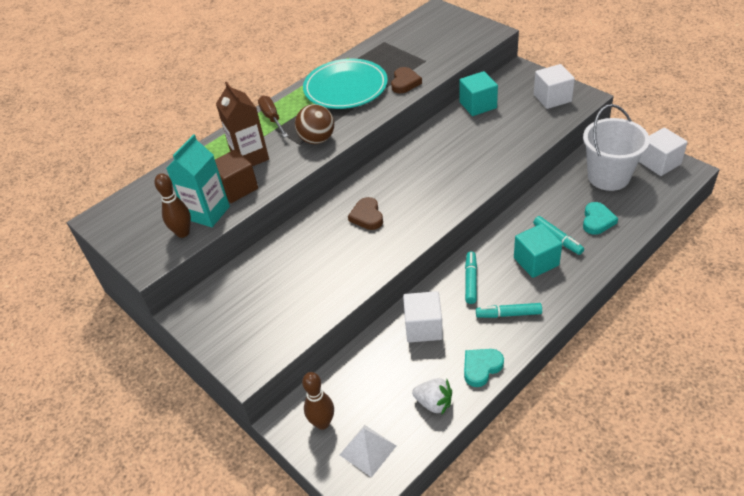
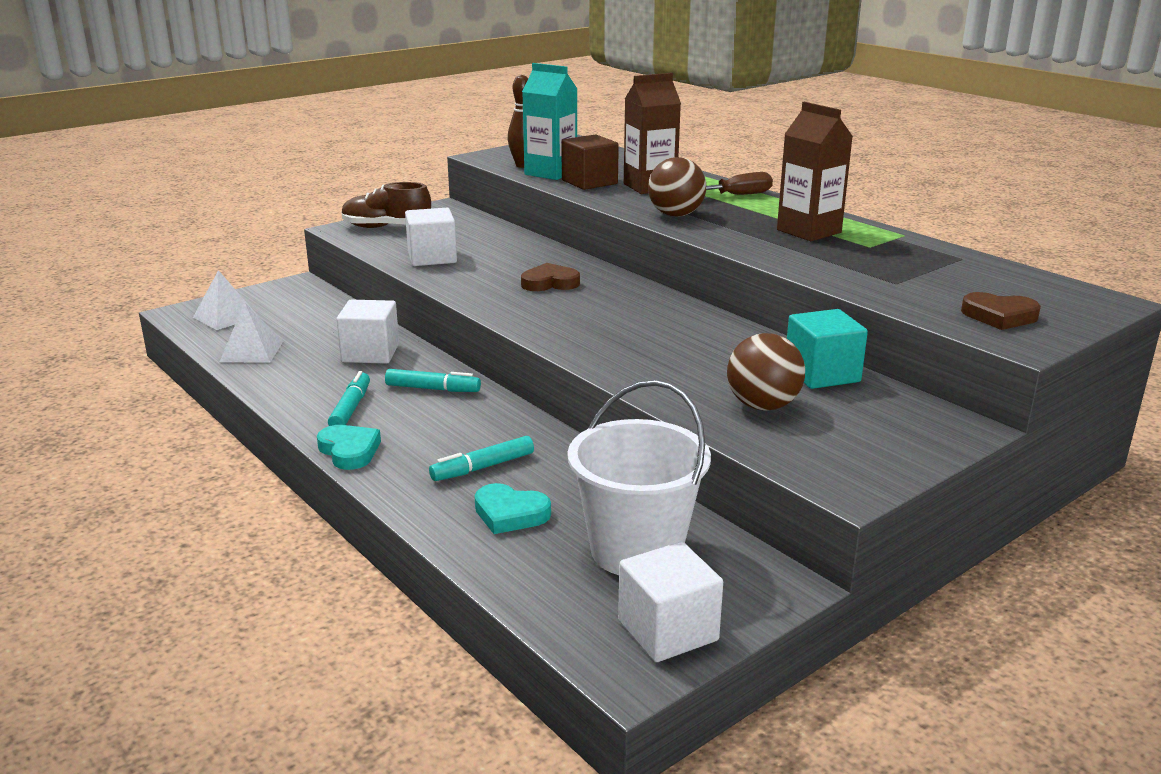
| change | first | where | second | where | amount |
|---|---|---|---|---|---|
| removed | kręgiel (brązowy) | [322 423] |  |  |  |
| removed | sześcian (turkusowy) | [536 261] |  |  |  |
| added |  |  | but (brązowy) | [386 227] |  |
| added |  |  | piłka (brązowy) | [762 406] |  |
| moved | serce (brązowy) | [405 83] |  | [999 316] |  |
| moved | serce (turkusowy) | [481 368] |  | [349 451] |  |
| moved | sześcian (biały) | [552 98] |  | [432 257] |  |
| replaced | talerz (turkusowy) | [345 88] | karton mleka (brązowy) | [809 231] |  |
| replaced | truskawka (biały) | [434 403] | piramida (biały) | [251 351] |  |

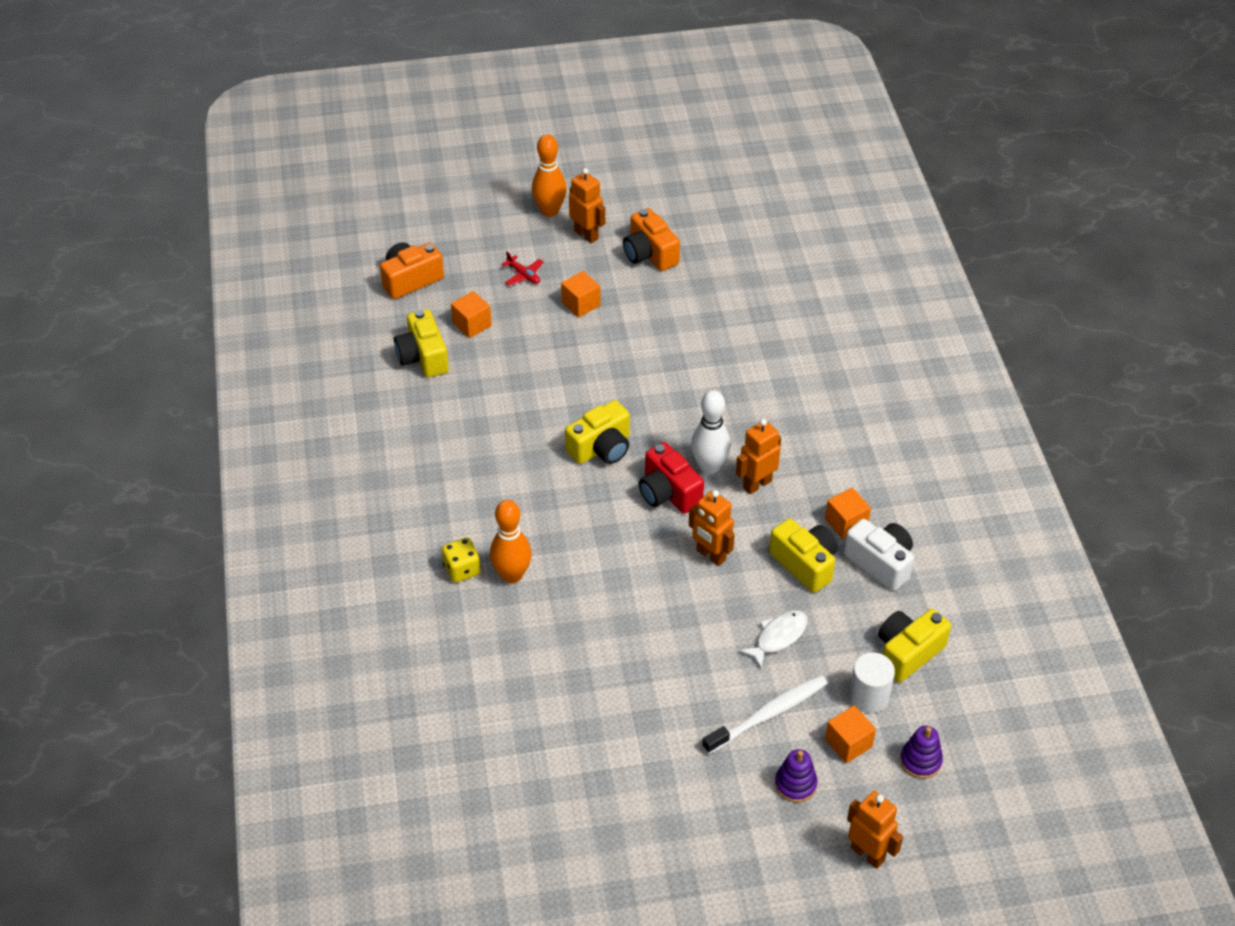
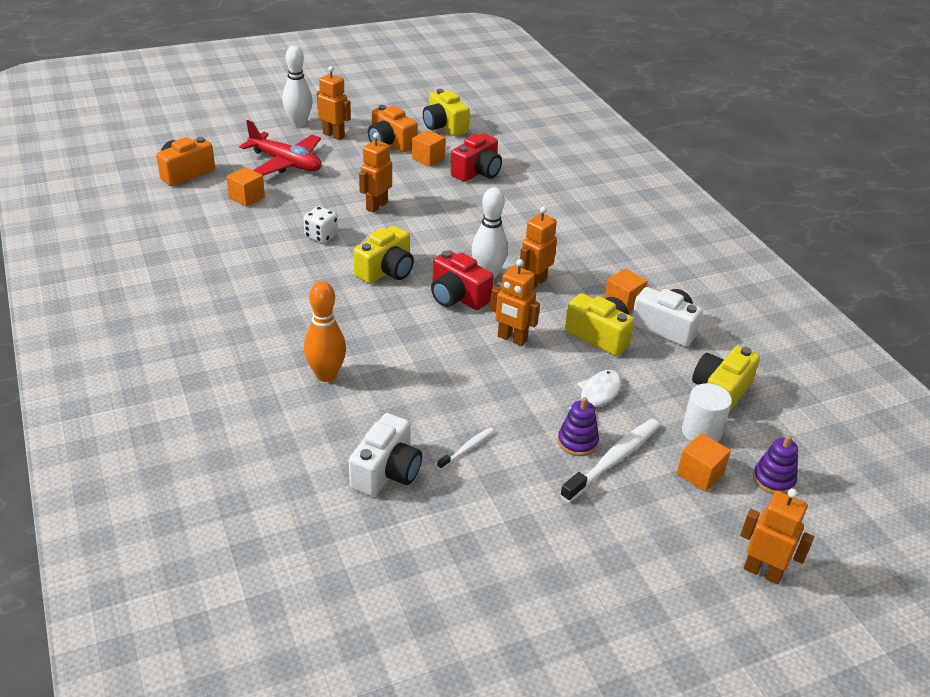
| change | first | where | second | where | amount |
|---|---|---|---|---|---|
| removed | kostka do gry (żółty) | [462 569] |  |  |  |
| added |  |  | kostka do gry (biały) | [321 236] |  |
| added |  |  | aparat fotograficzny (biały) | [387 472] |  |
| added |  |  | robot (pomarańczowy) | [376 206] |  |
| added |  |  | szczoteczka do zębów (biały) | [467 448] |  |
| added |  |  | aparat fotograficzny (czerwony) | [477 172] |  |
| moved | aparat fotograficzny (żółty) | [423 357] |  | [444 126] |  |
| moved | sześcian (pomarańczowy) | [581 304] |  | [428 158] |  |
| moved | zabawka nakładanka (fioletowy) | [795 784] |  | [577 442] |  |
| recoloured | kręgiel (pomarańczowy) | [549 211] | kręgiel (biały) | [299 123] |  |
| resized | samolot (czerwony) | [523 275] |  | [286 163] | x2.24 |

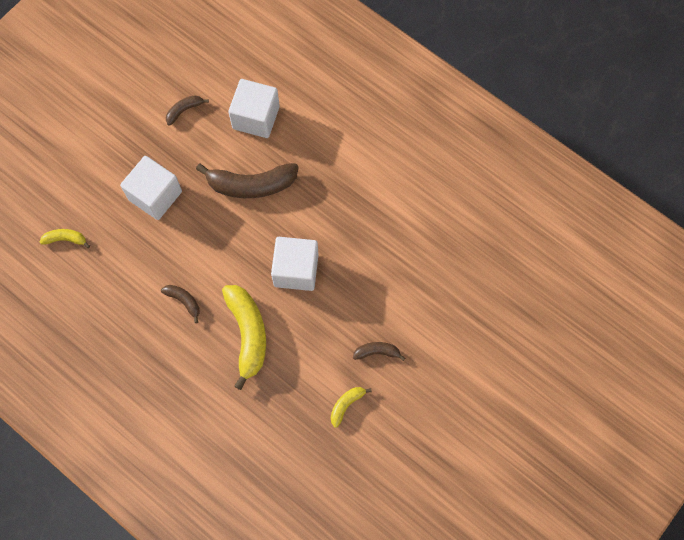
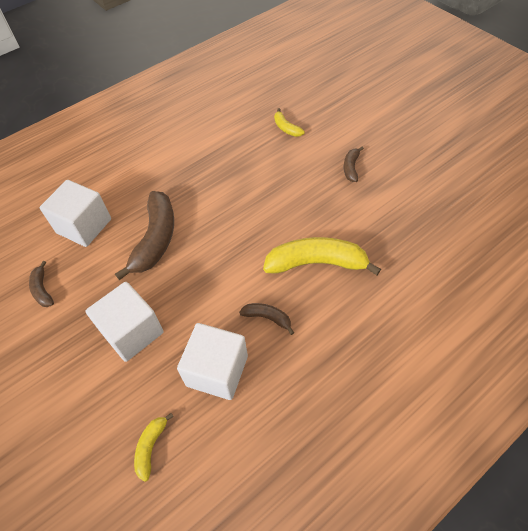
| change | first | where | second | where | amount |
|---|---|---|---|---|---|
| moved | sześcian (biały) | [296 270] |  | [217 371] |  |
| moved | banan (żółty) | [346 405] |  | [286 128] |  |
| turned | banan (brązowy) | [184 301] |  | [267 318] | 60 degrees clockwise |

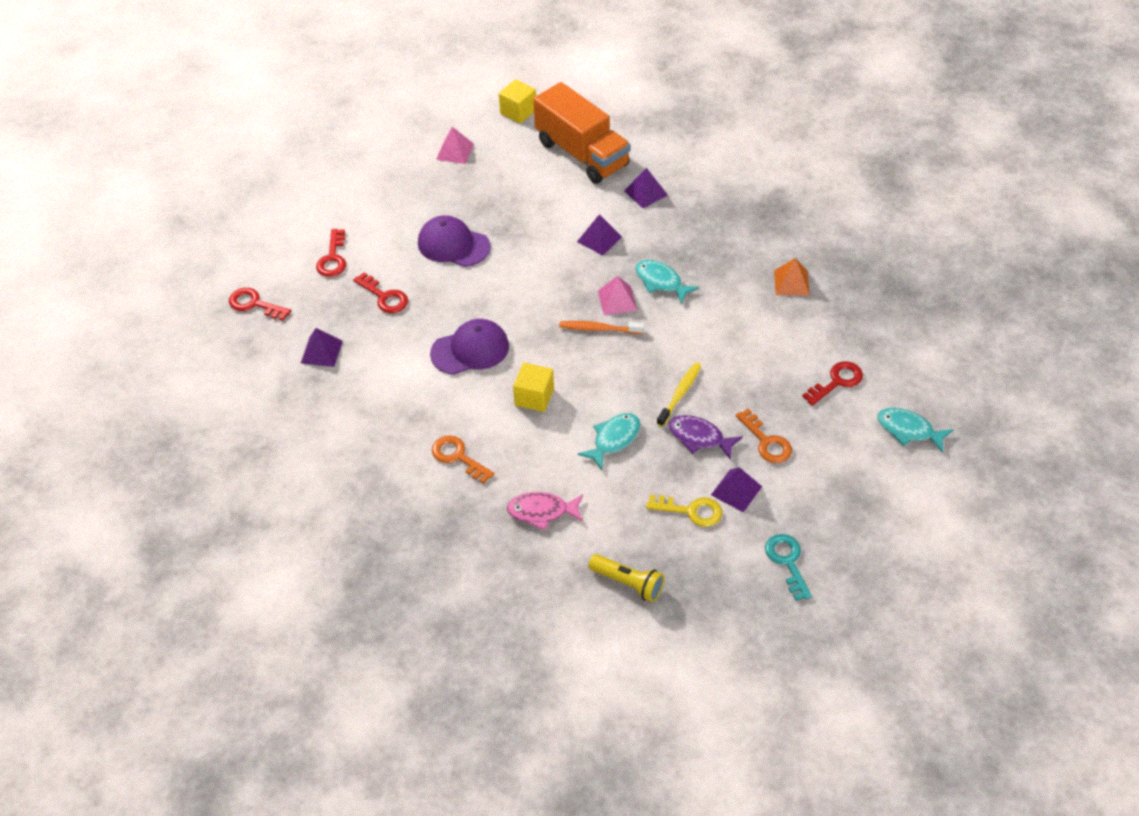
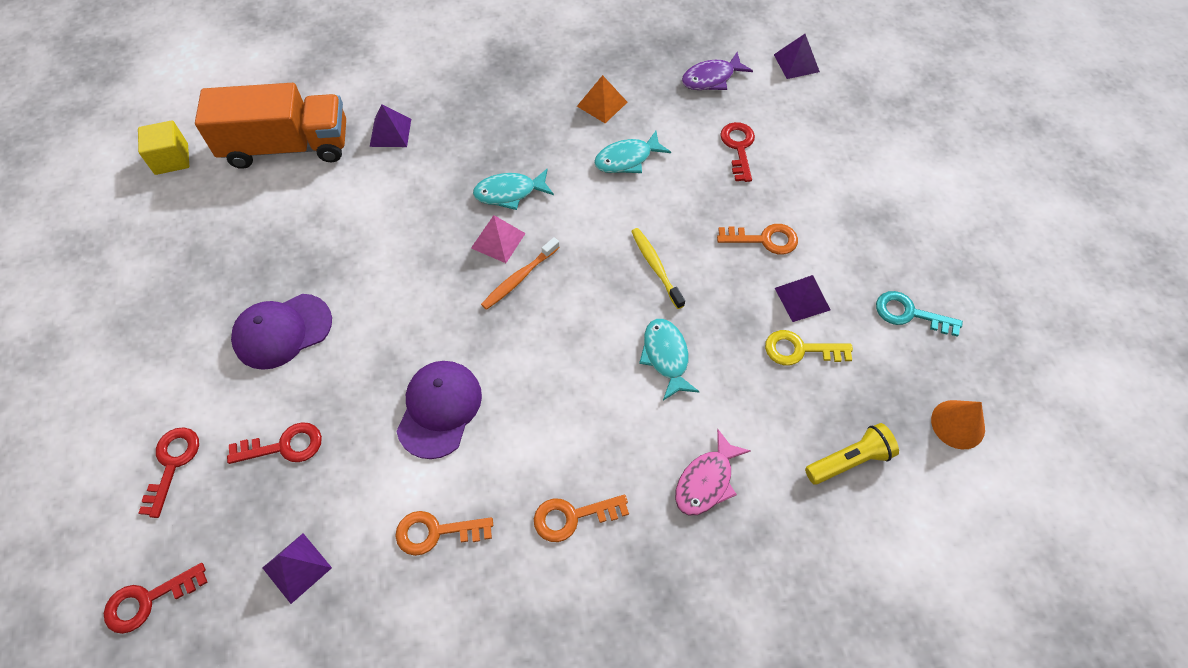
| change | first | where | second | where | amount |
|---|---|---|---|---|---|
| removed | piramida (różowy) | [455 151] |  |  |  |
| removed | sześcian (żółty) | [534 397] |  |  |  |
| added |  |  | klucz (pomarańczowy) | [436 532] |  |
| added |  |  | stożek (pomarańczowy) | [958 424] |  |
| moved | piramida (fioletowy) | [599 239] |  | [796 63] |  |
| moved | ryba (fioletowy) | [699 438] |  | [711 78] |  |
| moved | ryba (turkusowy) | [908 430] |  | [627 159] |  |
| turned | klucz (czerwony) | [333 258] |  | [172 464] | 120 degrees counterclockwise |
| turned | klucz (żółty) | [691 511] |  | [800 350] | 135 degrees counterclockwise |

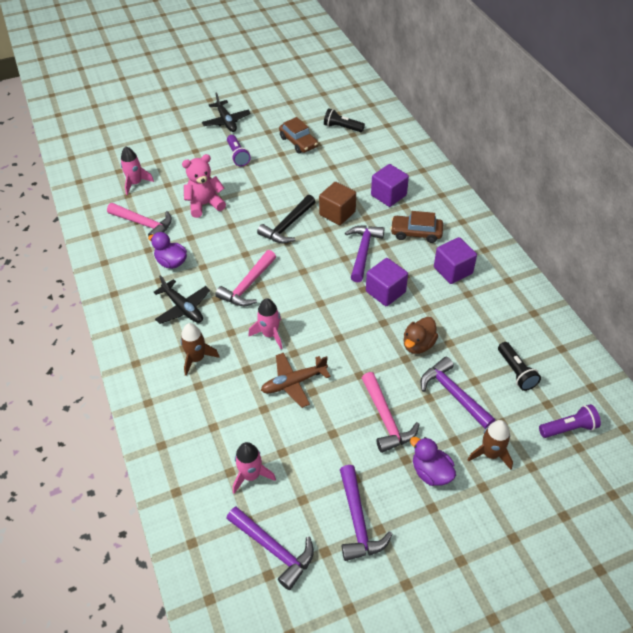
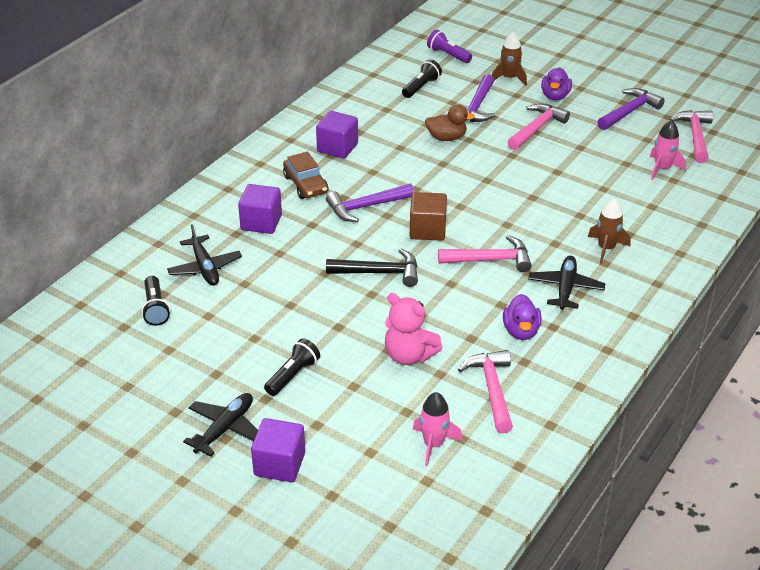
| change | first | where | second | where | amount |
|---|---|---|---|---|---|
| removed | rakieta (różowy) | [270 334] |  |  |  |
| removed | samolot (brązowy) | [293 383] |  |  |  |
| removed | samochód (brązowy) | [298 142] |  |  |  |
| added |  |  | samolot (czarny) | [205 268] |  |
| moved | sześcian (brązowy) | [337 213] |  | [427 230] |  |
| moved | sześcian (fioletowy) | [385 292] |  | [279 464] |  |
| recoloured | młotek (fioletowy) | [274 549] | młotek (różowy) | [695 136] |  |
| recoloured | latarka (fioletowy) | [238 156] | latarka (czarny) | [293 375] |  |

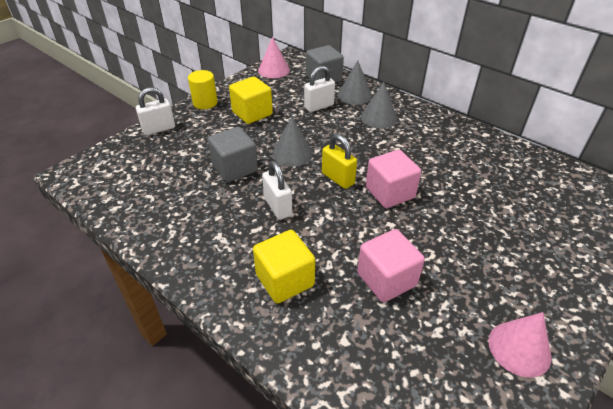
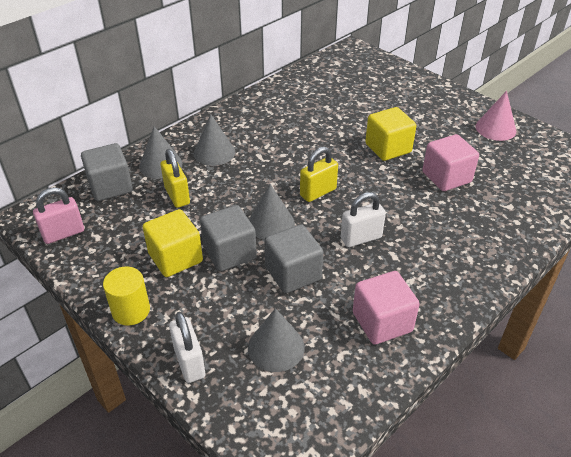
| change | first | where | second | where | amount |
|---|---|---|---|---|---|
| added |  |  | sześcian (szary) | [229 253] |  |
| added |  |  | stożek (szary) | [276 347] |  |
| moved | sześcian (żółty) | [285 280] |  | [388 148] |  |
| moved | sześcian (różowy) | [390 193] |  | [382 322] |  |
| replaced | stożek (różowy) | [274 70] | kłódka (różowy) | [63 234] |  |
| recoloured | kłódka (biały) | [319 106] | kłódka (żółty) | [177 196] |  |

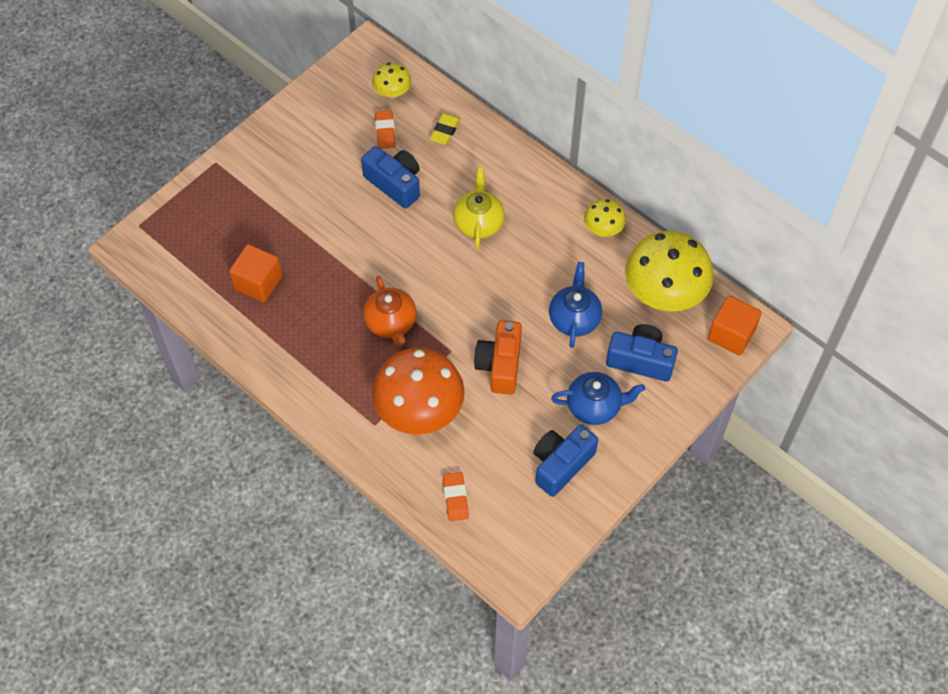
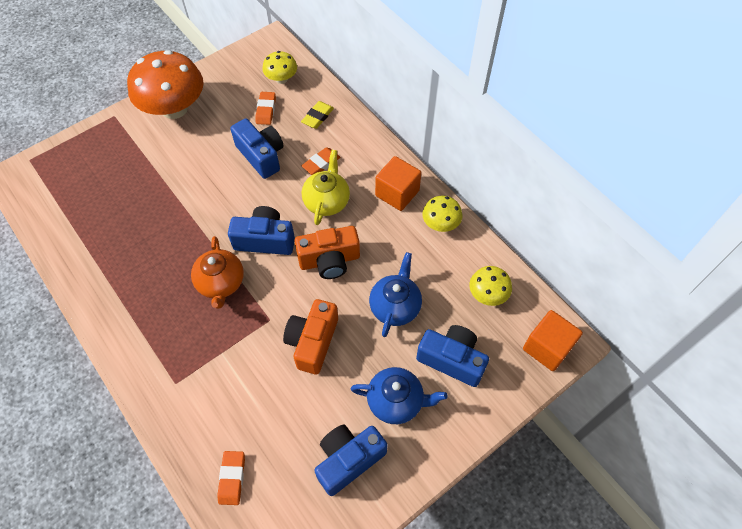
| change | first | where | second | where | amount |
|---|---|---|---|---|---|
| added |  |  | aparat fotograficzny (niebieski) | [265 240] |  |
| added |  |  | aparat fotograficzny (pomarańczowy) | [329 260] |  |
| added |  |  | gumka do mazania (pomarańczowy) | [321 163] |  |
| moved | sześcian (pomarańczowy) | [258 283] |  | [397 193] |  |
| moved | grzyb (pomarańczowy) | [419 410] |  | [174 109] |  |
| resized | grzyb (żółty) | [664 293] |  | [487 294] | x0.49 |

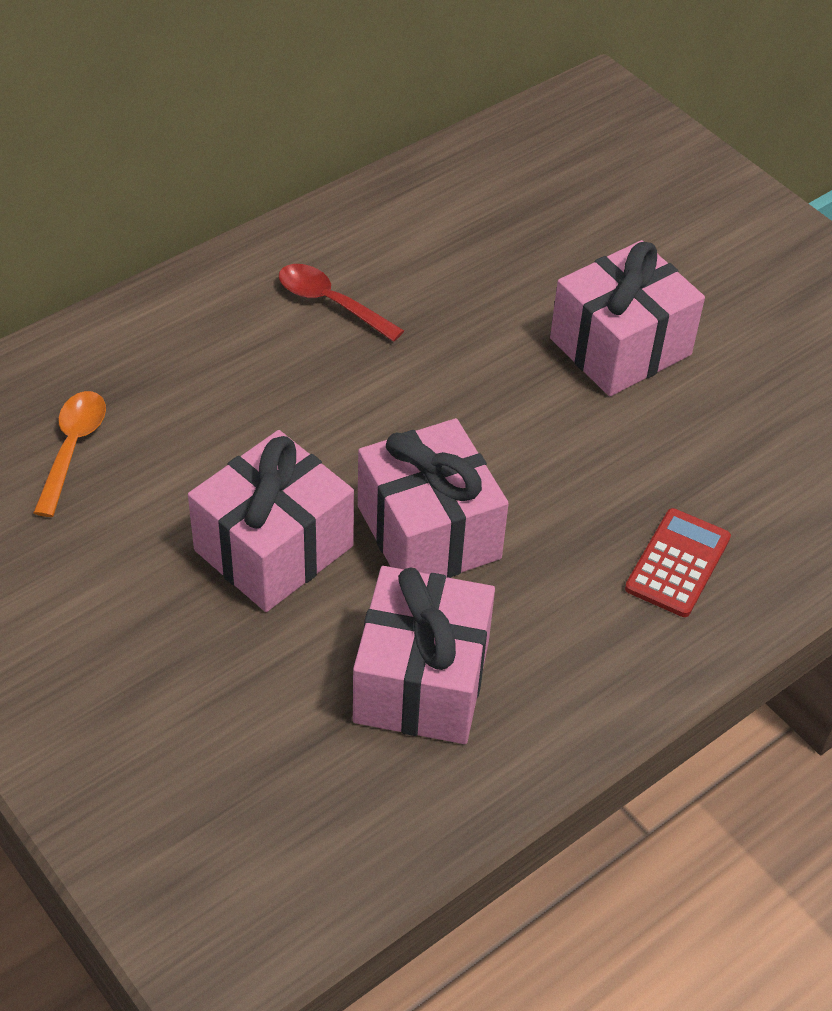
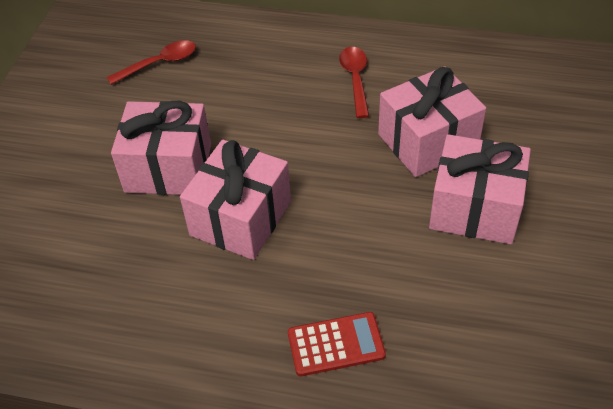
| change | first | where | second | where | amount |
|---|---|---|---|---|---|
| moved | prezent (różowy) | [421 681] |  | [427 141] |  |
| recoloured | łyżka (pomarańczowy) | [72 448] | łyżka (czerwony) | [159 63] |  |

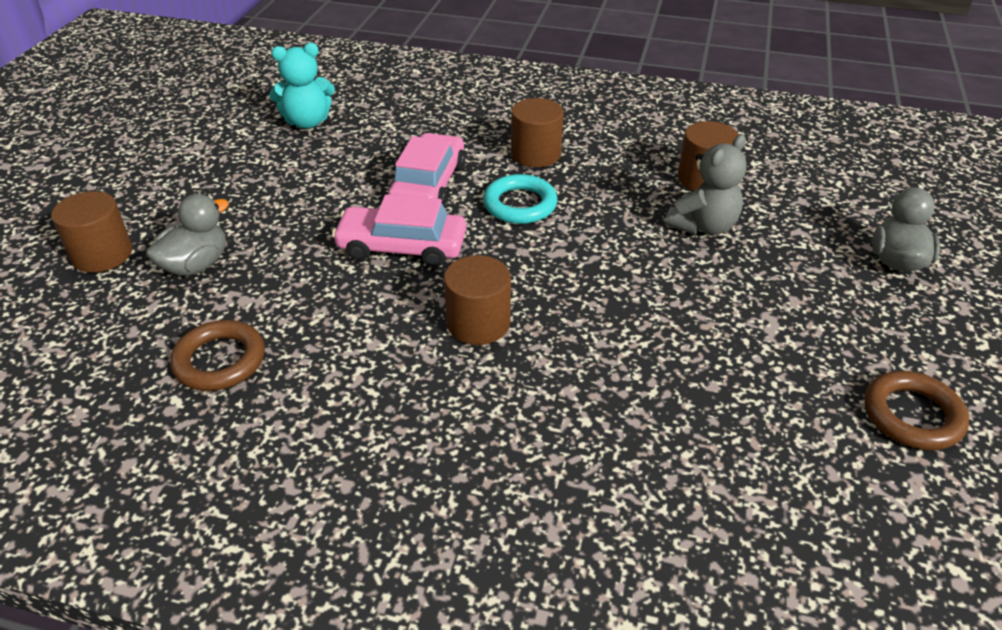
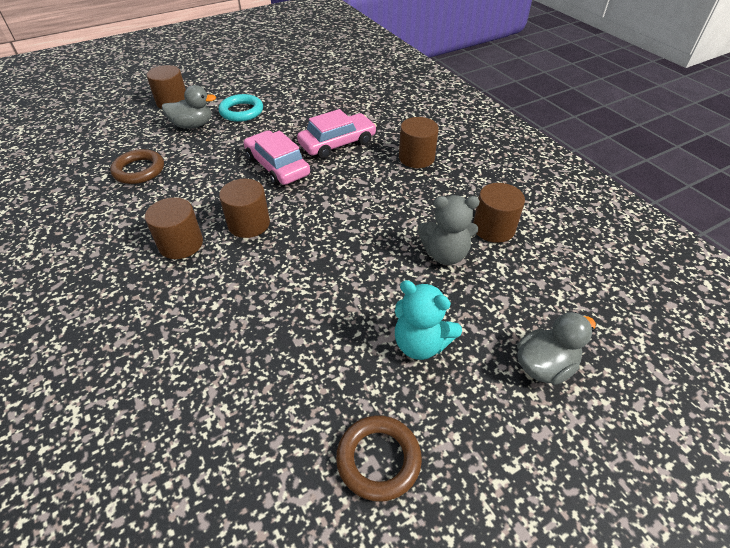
| change | first | where | second | where | amount |
|---|---|---|---|---|---|
| added |  |  | walec (brązowy) | [181 244] |  |
| moved | miś (turkusowy) | [307 122] |  | [420 343] |  |
| moved | pierścień (turkusowy) | [520 204] |  | [241 111] |  |

